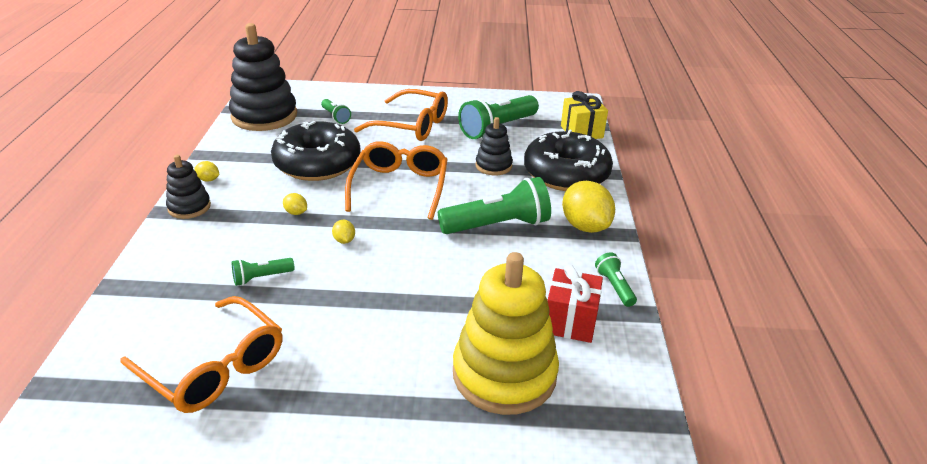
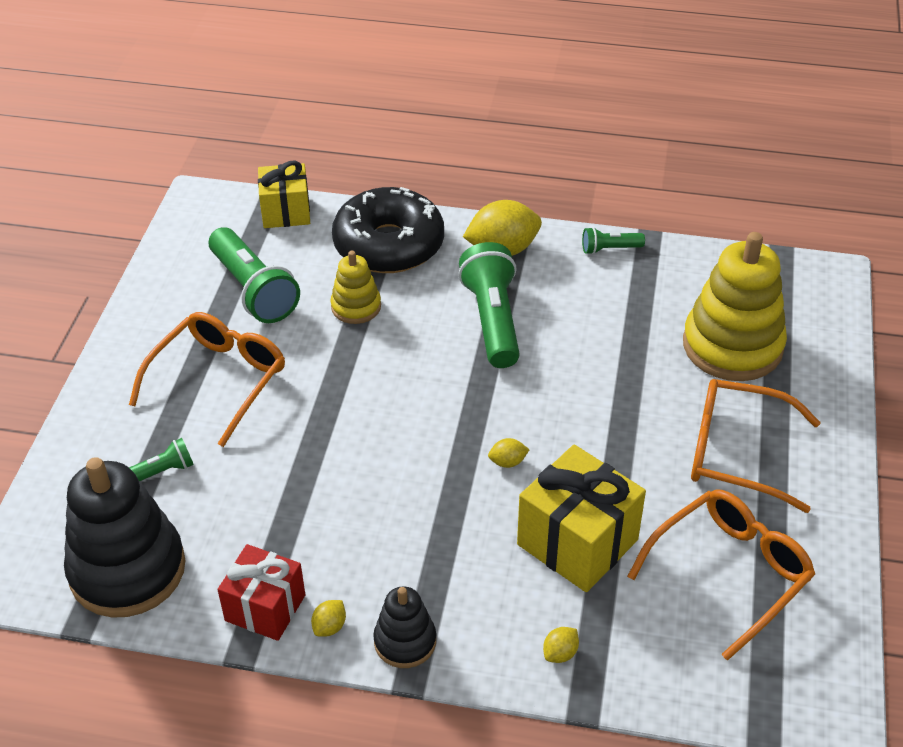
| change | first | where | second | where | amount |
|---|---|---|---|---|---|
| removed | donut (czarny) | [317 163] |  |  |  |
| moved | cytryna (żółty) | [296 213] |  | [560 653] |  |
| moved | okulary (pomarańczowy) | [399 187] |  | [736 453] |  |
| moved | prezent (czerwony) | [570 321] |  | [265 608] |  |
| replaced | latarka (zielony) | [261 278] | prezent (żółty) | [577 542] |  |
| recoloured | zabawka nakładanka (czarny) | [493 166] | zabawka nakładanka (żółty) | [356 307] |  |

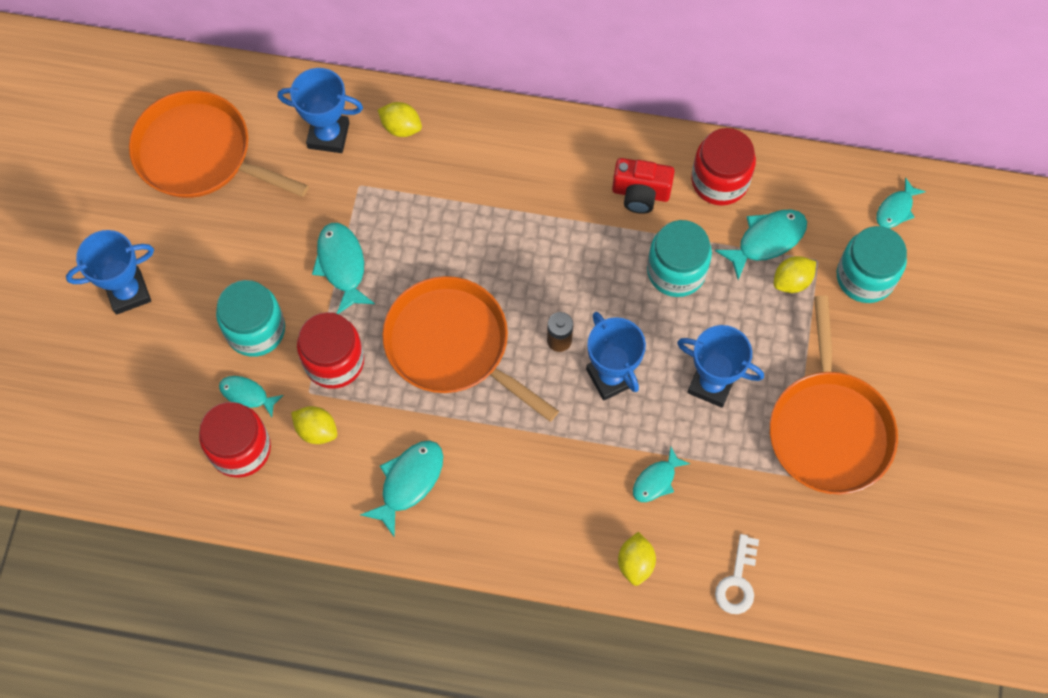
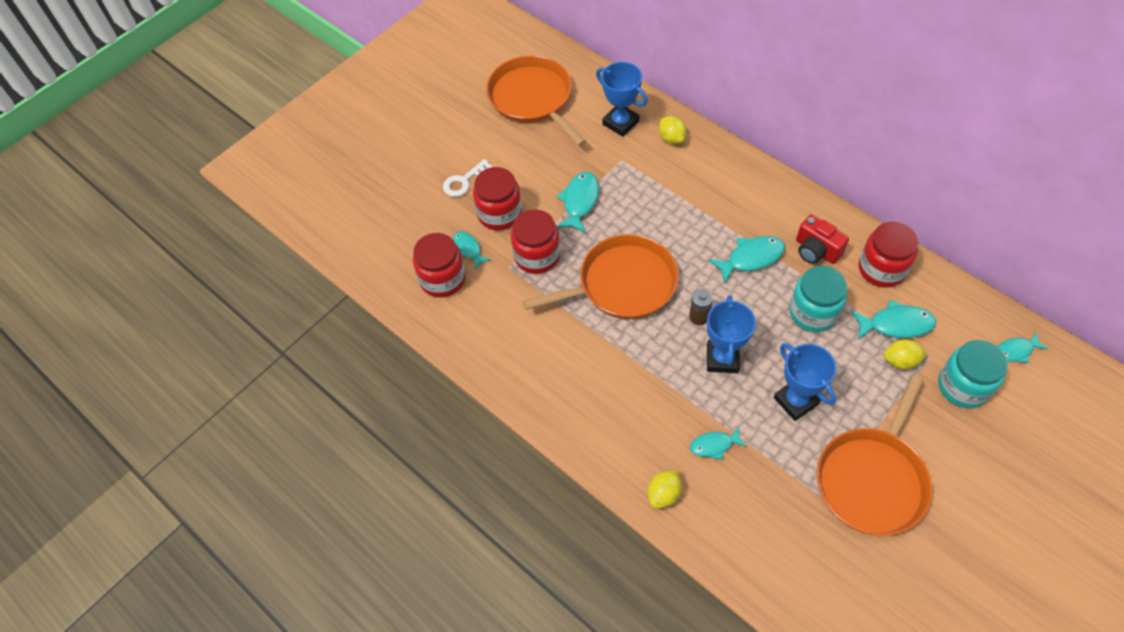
| change | first | where | second | where | amount |
|---|---|---|---|---|---|
| removed | puchar (niebieski) | [128 292] |  |  |  |
| removed | cytryna (żółty) | [316 430] |  |  |  |
| moved | ryba (turkusowy) | [409 482] |  | [751 258] |  |
| moved | klucz (biały) | [737 581] |  | [464 181] |  |
| recoloured | słoik (turkusowy) | [255 330] | słoik (czerwony) | [499 213] |  |
| turned | patelnia (pomarańczowy) | [452 345] |  | [622 284] | 90 degrees clockwise |

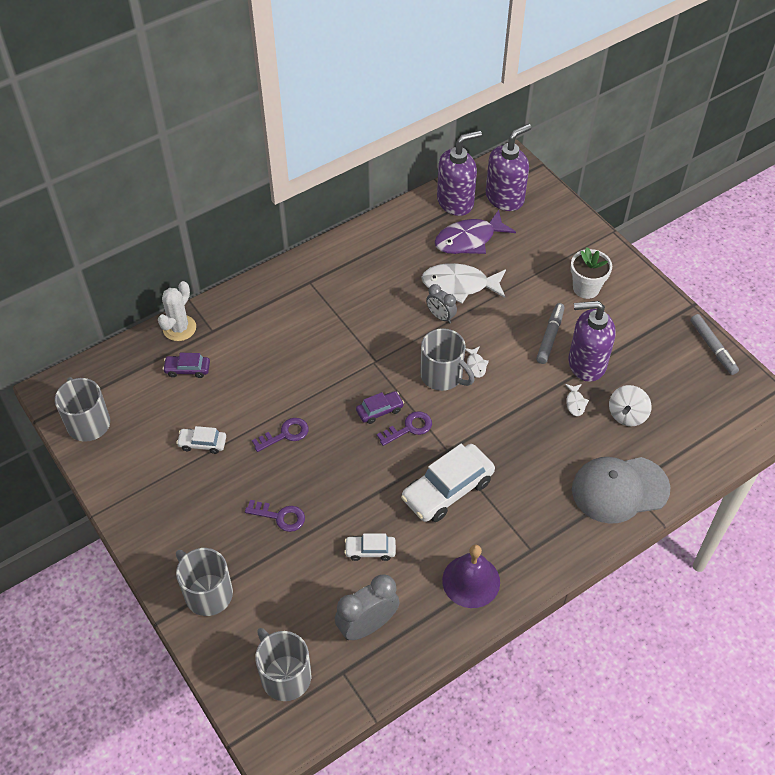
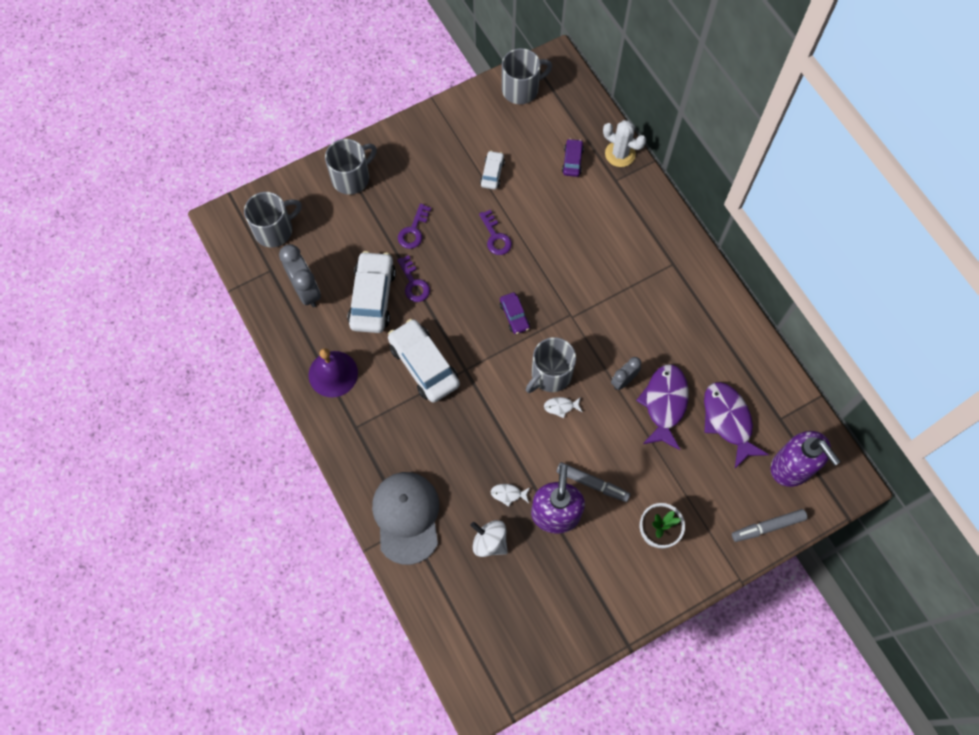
| change | first | where | second | where | amount |
|---|---|---|---|---|---|
| removed | dozownik mydła (fioletowy) | [455 202] |  |  |  |
| moved | klucz (fioletowy) | [409 428] |  | [414 283] |  |
| moved | flamaster (szary) | [712 348] |  | [767 526] |  |
| recoloured | ryba (biały) | [459 285] | ryba (fioletowy) | [664 404] |  |
| resized | samochód (biały) | [370 550] |  | [372 297] | x1.97 |

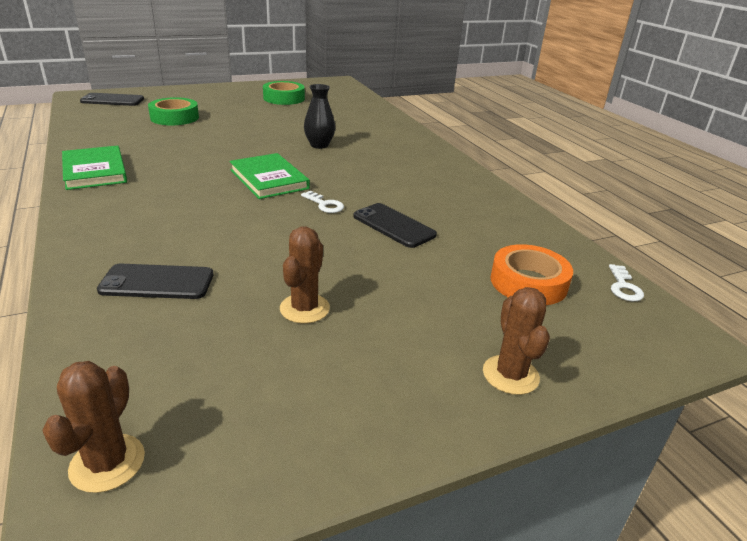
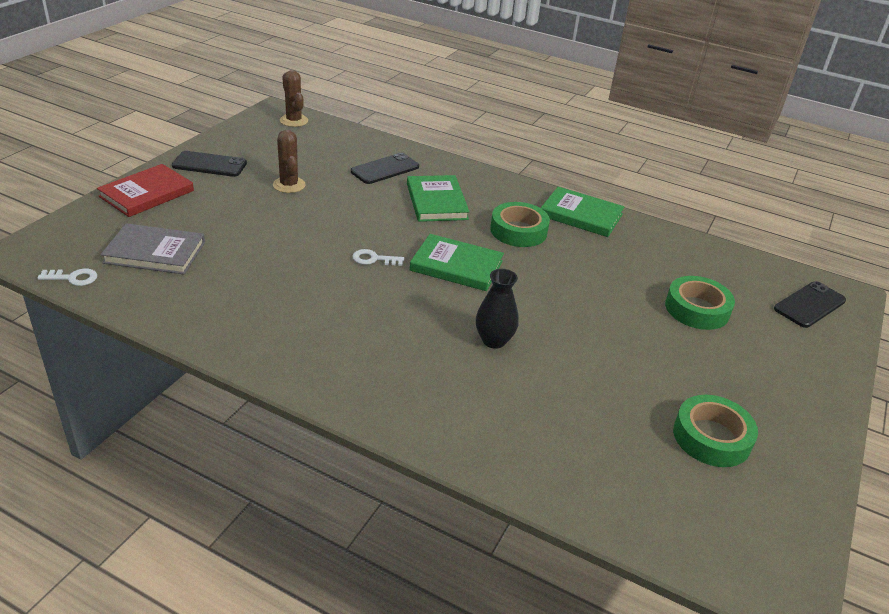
| change | first | where | second | where | amount |
|---|---|---|---|---|---|
| added |  |  | książka (zielony) | [436 201] |  |
| added |  |  | taśma klejąca (zielony) | [518 231] |  |
| moved | telefon (czarny) | [394 225] |  | [209 165] |  |
| replaced | kaktus (brązowy) | [510 375] | książka (czerwony) | [147 194] |  |
| replaced | taśma klejąca (pomarańczowy) | [528 282] | książka (szary) | [155 252] |  |
| turned | klucz (biały) | [623 287] |  | [73 278] | 120 degrees clockwise |

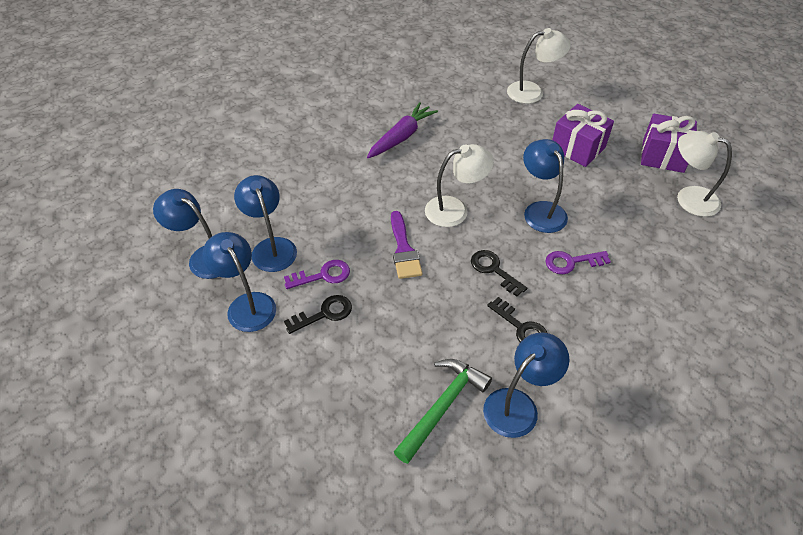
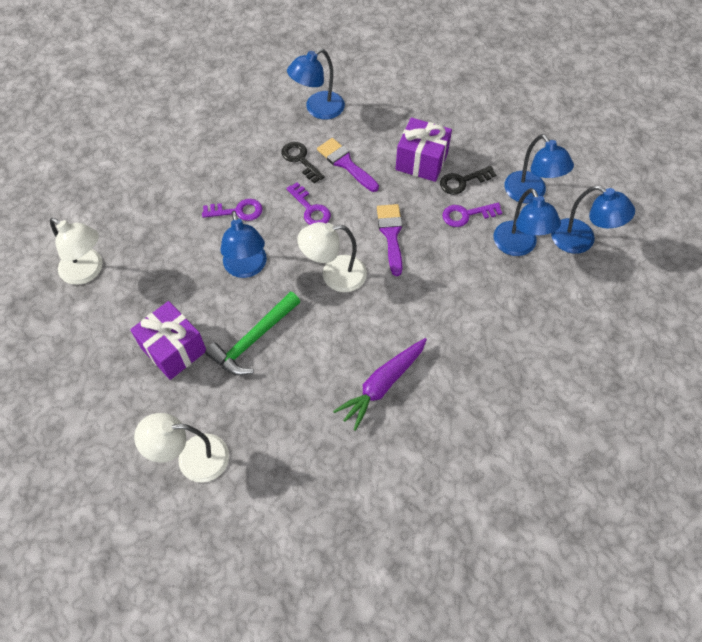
| change | first | where | second | where | amount |
|---|---|---|---|---|---|
| added |  |  | pędzel (fioletowy) | [345 163] |  |
| moved | młotek (zielony) | [442 406] |  | [253 340] |  |
| moved | prezent (fioletowy) | [663 156] |  | [421 161] |  |
| recoloured | klucz (czarny) | [494 270] | klucz (fioletowy) | [310 209] |  |

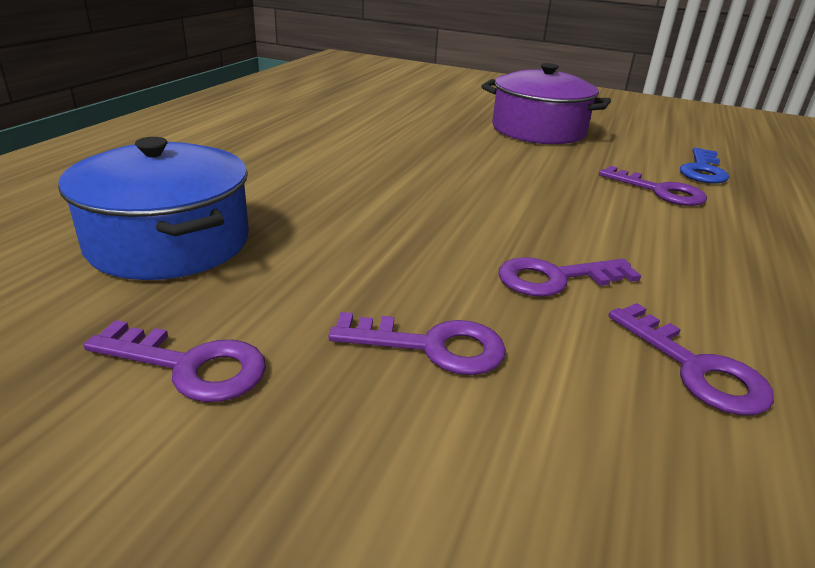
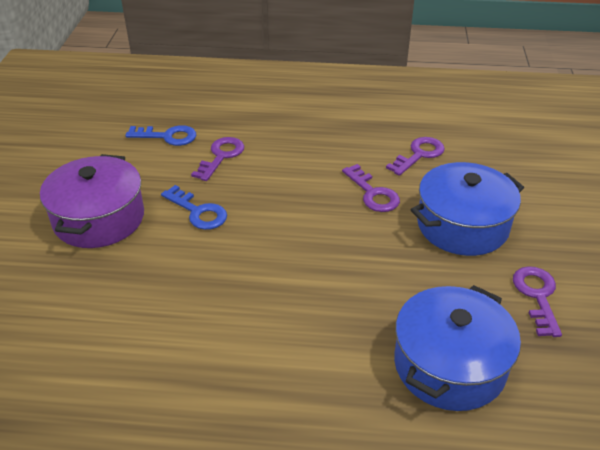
| change | first | where | second | where | amount |
|---|---|---|---|---|---|
| added |  |  | klucz (niebieski) | [198 212] |  |
| replaced | klucz (fioletowy) | [431 346] | garnek (niebieski) | [462 225] |  |

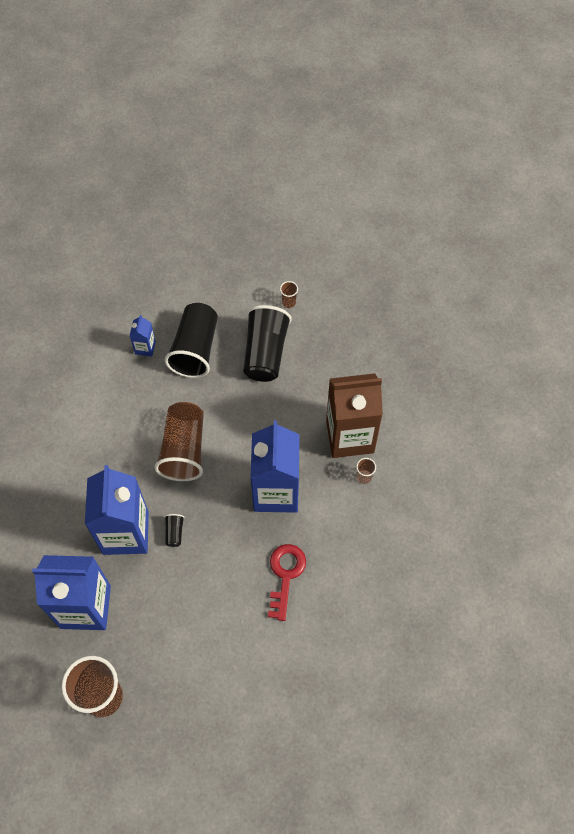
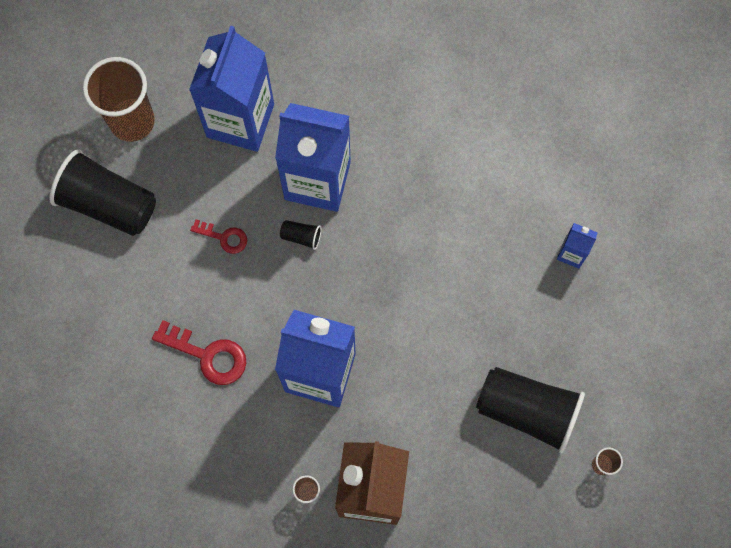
| change | first | where | second | where | amount |
|---|---|---|---|---|---|
| removed | szklanka (brązowy) | [184 449] |  |  |  |
| added |  |  | klucz (czerwony) | [224 237] |  |
| moved | szklanka (czarny) | [195 349] |  | [109 203] |  |

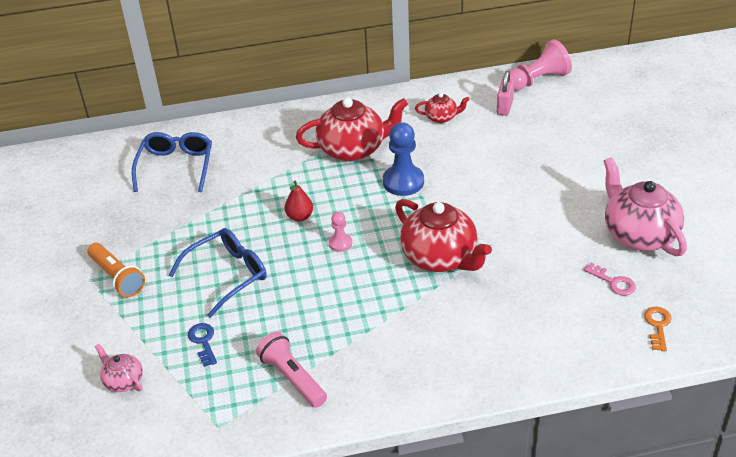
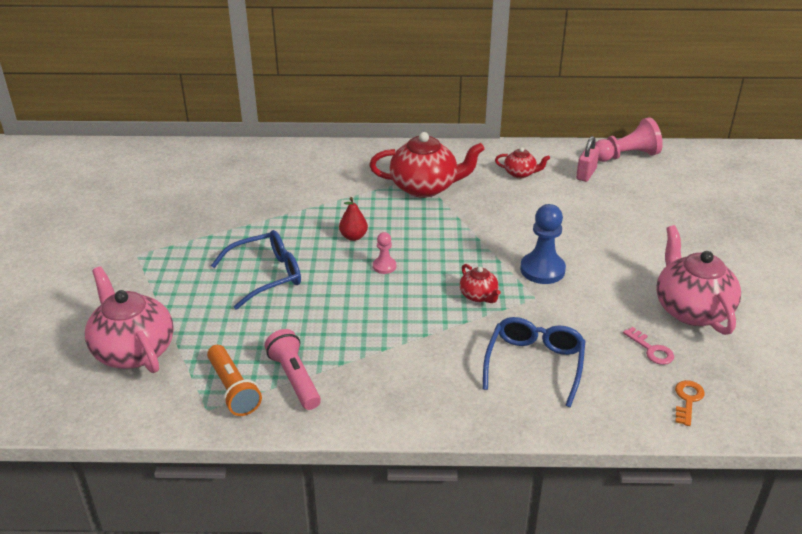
| change | first | where | second | where | amount |
|---|---|---|---|---|---|
| removed | klucz (niebieski) | [203 342] |  |  |  |
| moved | latarka (pomarańczowy) | [117 277] |  | [233 389] |  |
| moved | okulary (niebieski) | [176 167] |  | [534 364] |  |
| moved | pionek (niebieski) | [403 182] |  | [542 270] |  |
| resized | imbryk (różowy) | [123 381] |  | [133 350] | x2.03 |
| resized | imbryk (czerwony) | [440 257] |  | [479 296] | x0.49 |

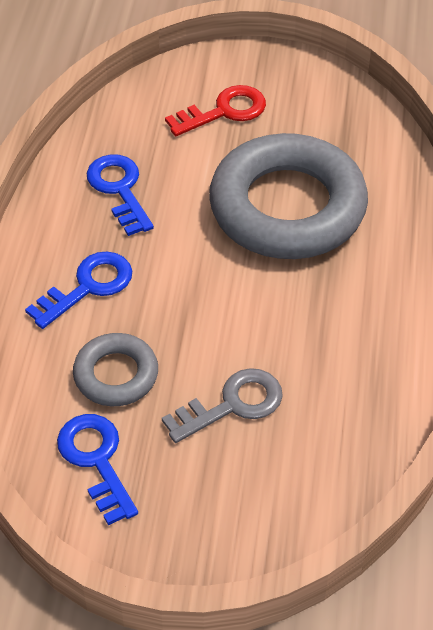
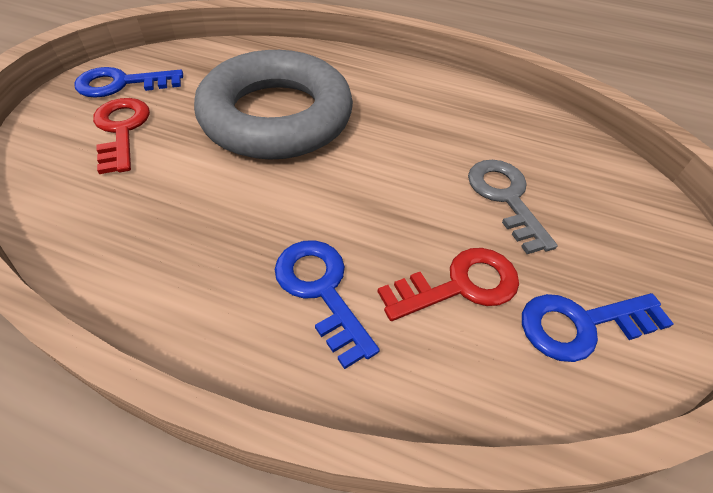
| change | first | where | second | where | amount |
|---|---|---|---|---|---|
| moved | klucz (niebieski) | [119 189] |  | [122 84] |  |
| replaced | pierścień (szary) | [116 375] | klucz (czerwony) | [460 285] |  |

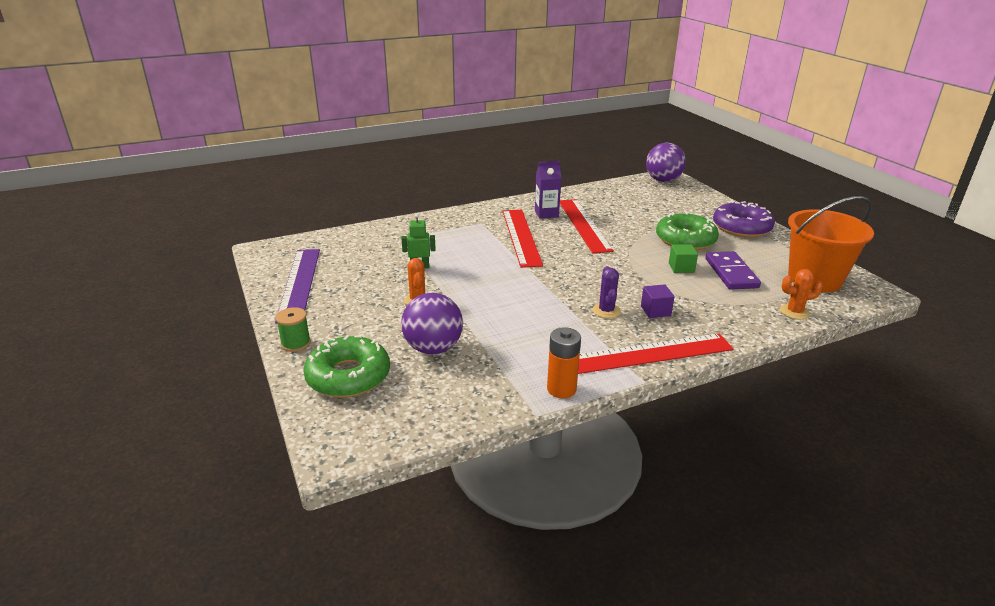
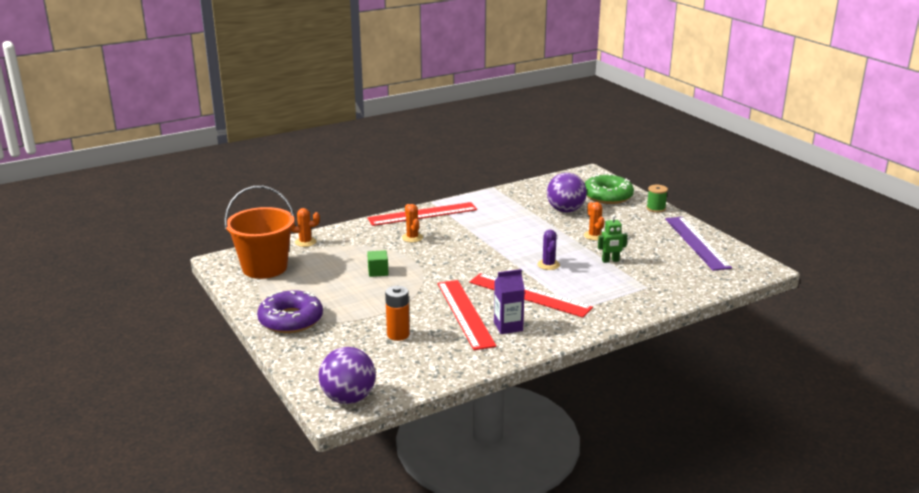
| change | first | where | second | where | amount |
|---|---|---|---|---|---|
| removed | donut (zielony) | [685 240] |  |  |  |
| removed | kostka domina (fioletowy) | [731 273] |  |  |  |
| moved | bateria (pomarańczowy) | [561 389] |  | [398 335] |  |
| moved | kaktus (fioletowy) | [606 311] |  | [548 265] |  |
| replaced | sześcian (fioletowy) | [655 311] | kaktus (pomarańczowy) | [412 238] |  |
| turned | linijka (czerwony) | [521 237] |  | [529 295] | 45 degrees counterclockwise |

